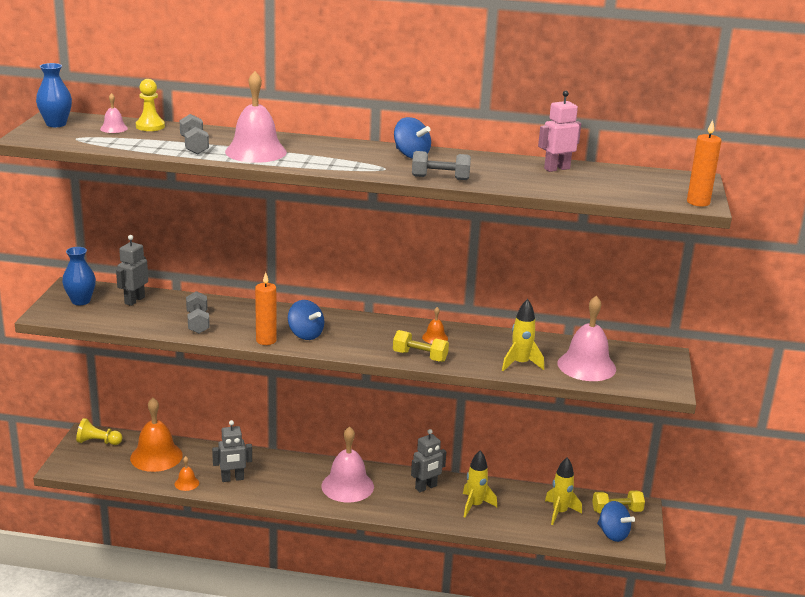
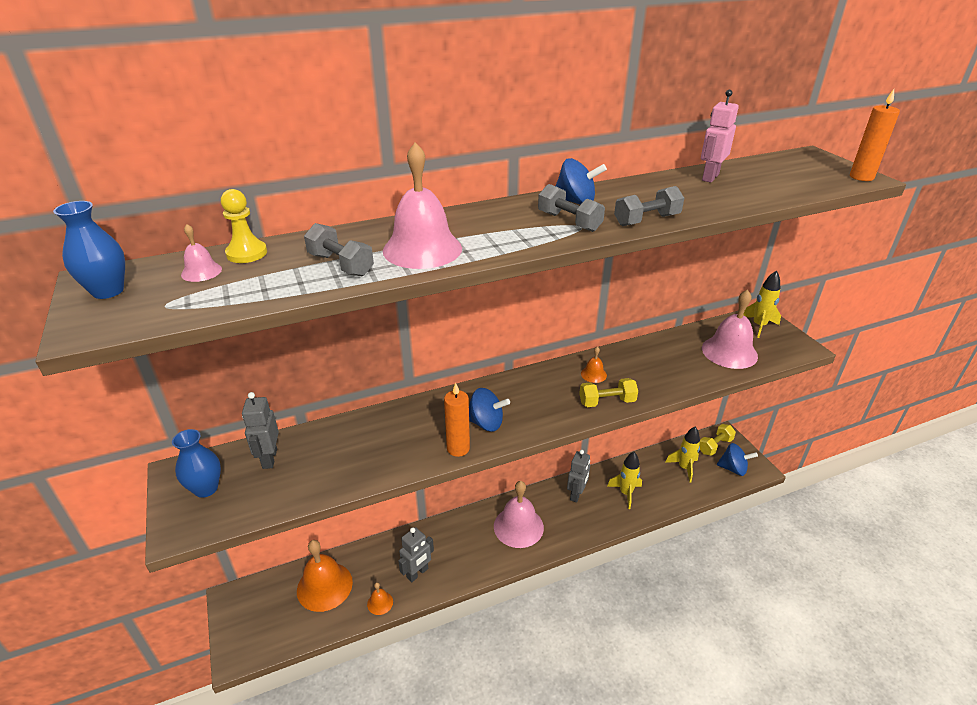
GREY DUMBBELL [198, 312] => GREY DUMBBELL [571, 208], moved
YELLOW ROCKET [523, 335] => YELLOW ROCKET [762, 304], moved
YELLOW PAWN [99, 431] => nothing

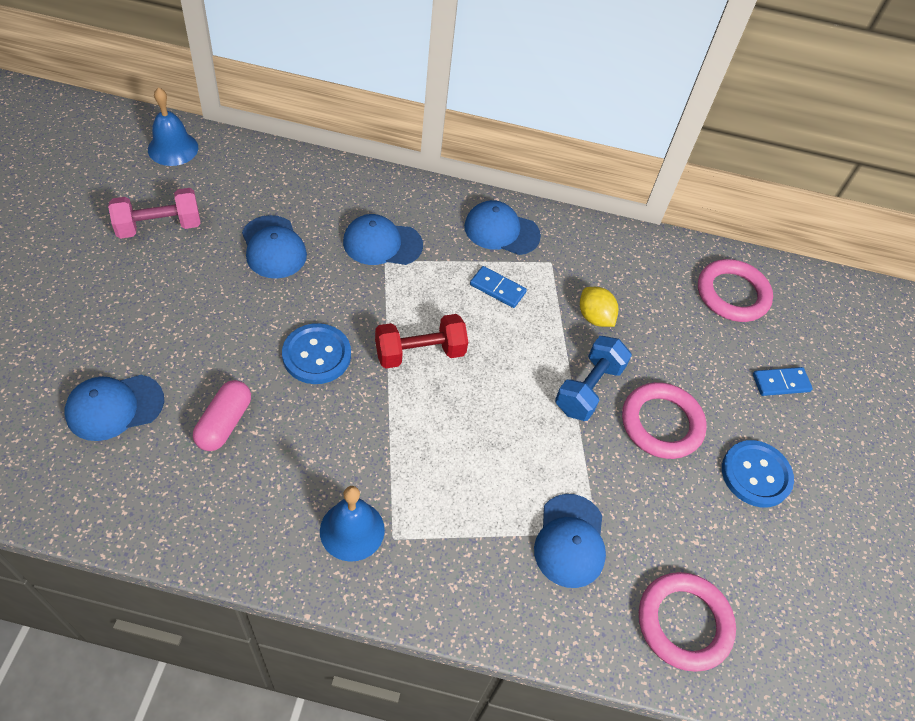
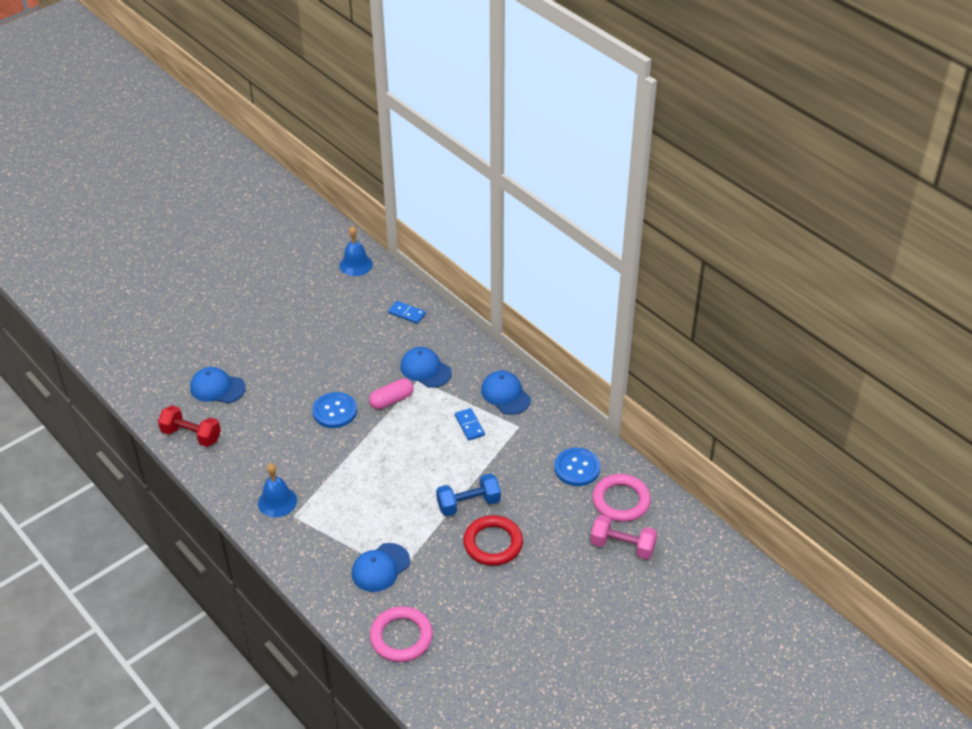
PINK DUMBBELL [154, 213] => PINK DUMBBELL [623, 537], moved
BLUE CAP [274, 246] => nothing
YELLOW LEMON [599, 307] => nothing
RED DUMBBELL [421, 341] => RED DUMBBELL [189, 426], moved
BLUE DOMINO [783, 381] => BLUE DOMINO [407, 312], moved
PINK CAPSULE [222, 415] => PINK CAPSULE [391, 393], moved
PINK RING [664, 420] => RED RING [493, 540]
BLUE BUTTON [758, 473] => BLUE BUTTON [577, 467], moved

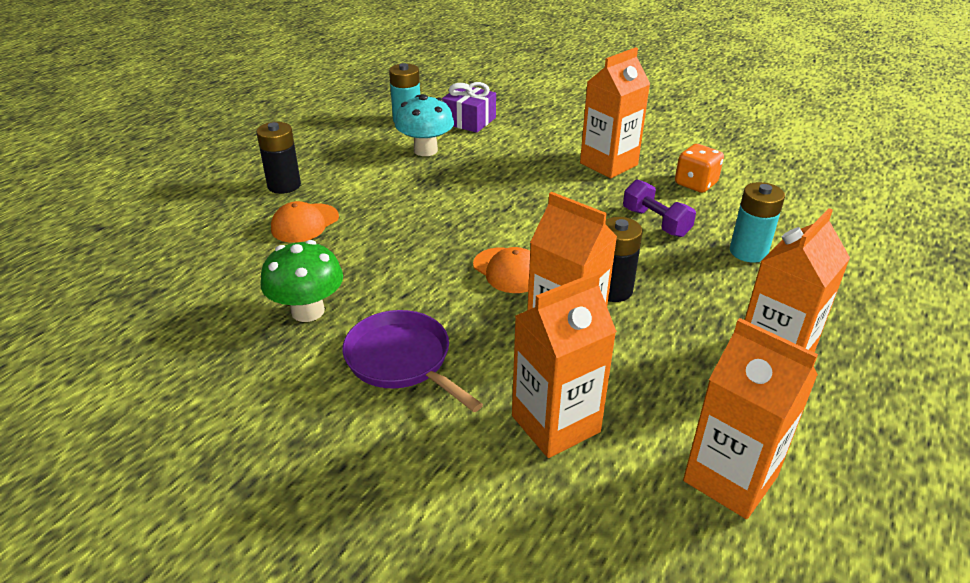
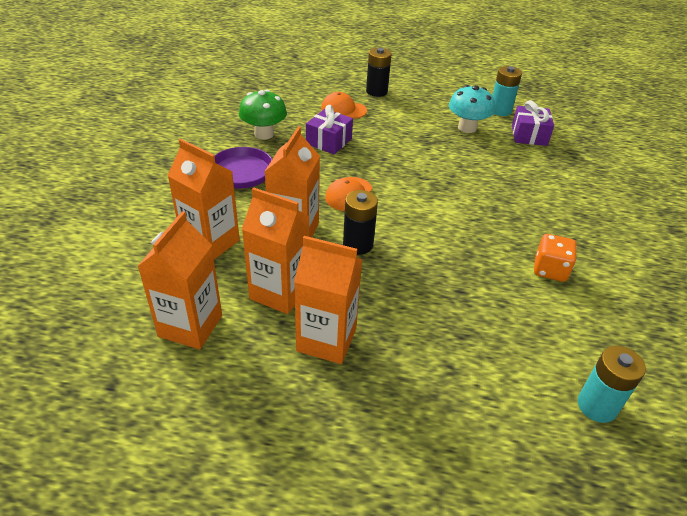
ORANGE CARTON [615, 112] => ORANGE CARTON [276, 251], moved
PURPLE DUMBBELL [659, 208] => nothing
TURQUOISE BATTERY [757, 222] => TURQUOISE BATTERY [612, 384], moved
nothing => PURPLE GIFT [329, 129]

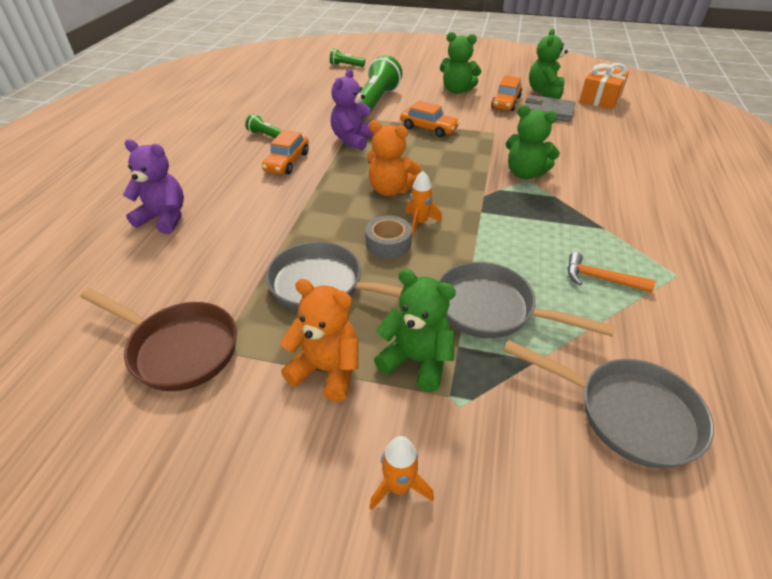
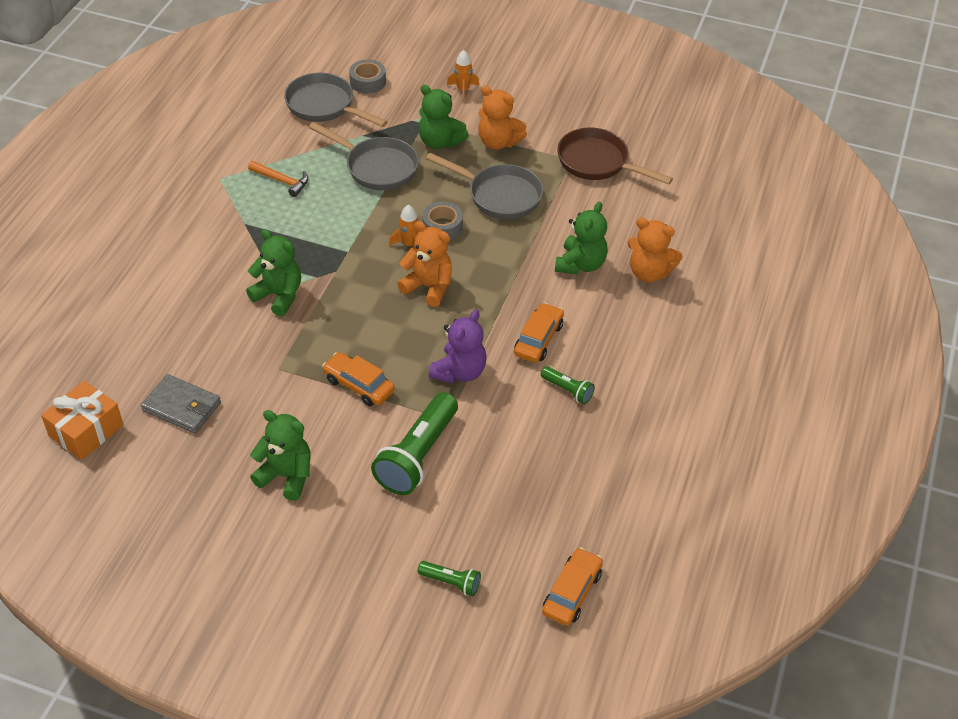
GREEN TEDDY BEAR [548, 63] => GREEN TEDDY BEAR [581, 238], moved
ORANGE CAR [506, 93] => ORANGE CAR [572, 586], moved
PURPLE TEDDY BEAR [153, 186] => ORANGE TEDDY BEAR [655, 250]
nothing => GREY TAPE [367, 76]

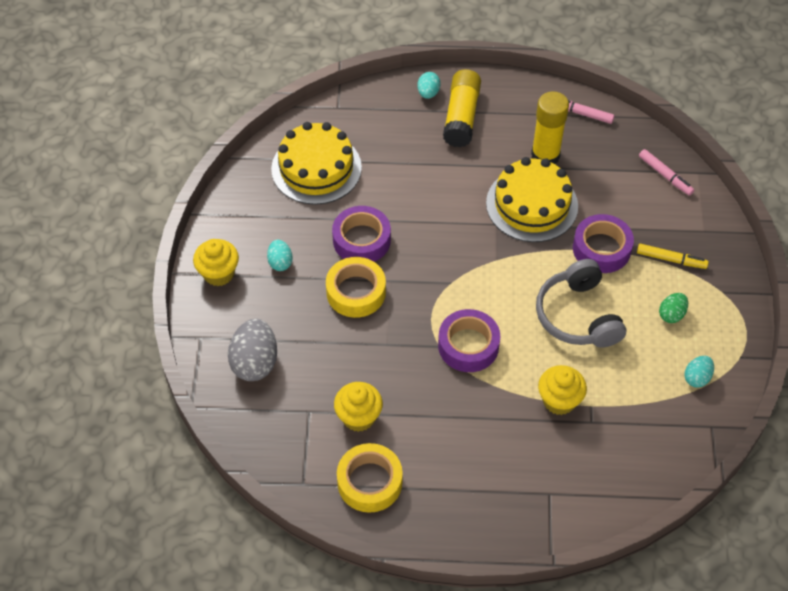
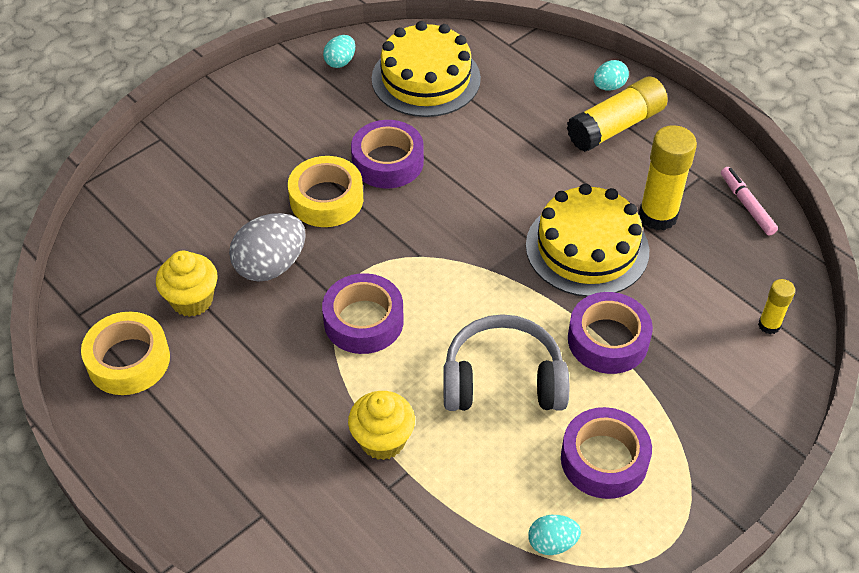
PINK MARKER [666, 172] => YELLOW GLUE STICK [776, 306]
YELLOW CUPCAKE [216, 262] => nothing
TURQUOISE EGG [280, 255] => TURQUOISE EGG [339, 51], moved
YELLOW MARKER [673, 256] => nothing
GREY HEADPHONES [581, 303] => GREY HEADPHONES [506, 362], 60 degrees clockwise
GREEN EGG [673, 308] => PURPLE TAPE [606, 453]
GREY EGG [252, 349] => GREY EGG [267, 247], moved

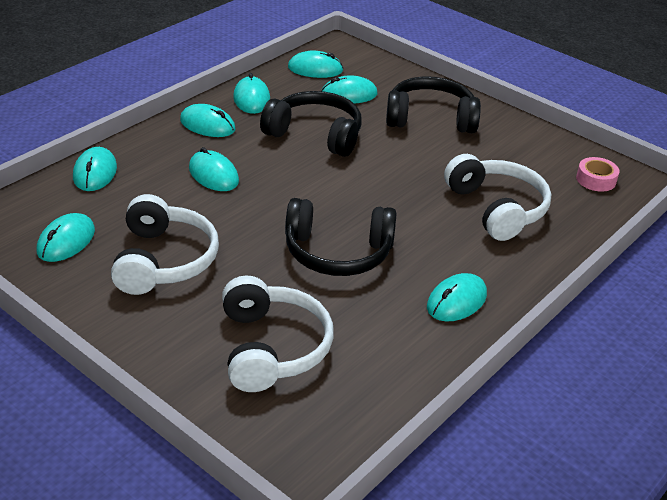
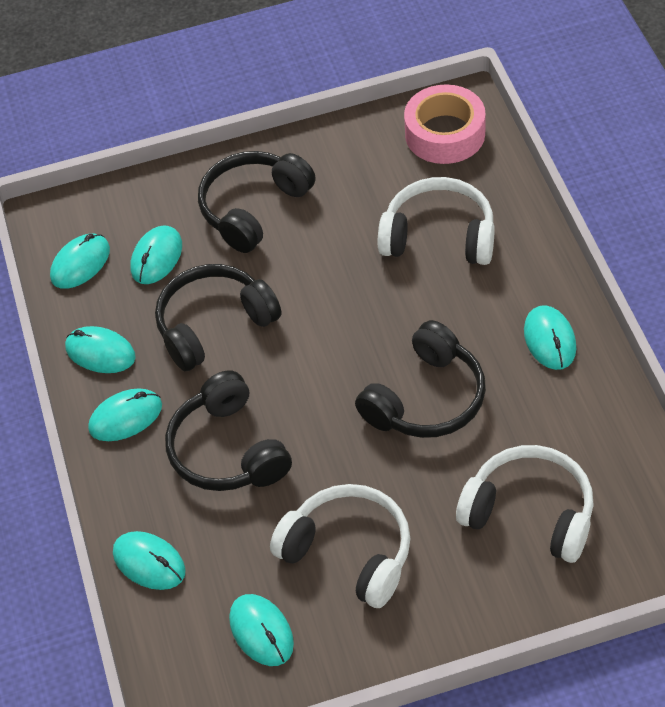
TURQUOISE MOUSE [214, 169] => BLACK HEADPHONES [228, 430]
PINK TAPE [597, 174] => PINK TAPE [444, 124], x1.84

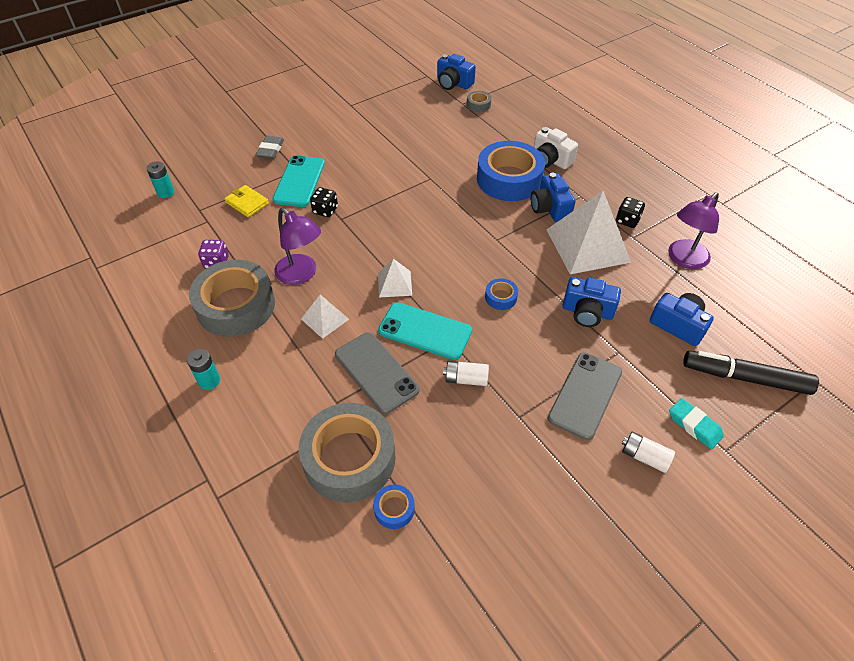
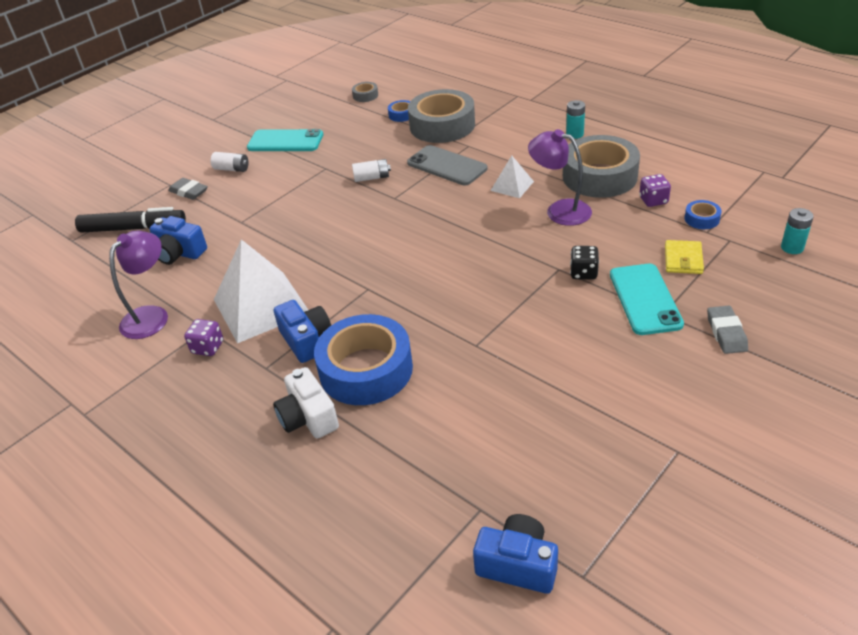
GREY TAPE [479, 101] => GREY TAPE [365, 92], moved
WHITE CAMERA [556, 148] => WHITE CAMERA [306, 403], 150 degrees counterclockwise
YELLOW WALLET [246, 201] => YELLOW WALLET [684, 257], 75 degrees clockwise
BLACK DICE [630, 212] => PURPLE DICE [203, 337]
WHITE PYRAMID [395, 278] => nothing
BLUE CAMERA [592, 302] => nothing
BLUE TAPE [501, 294] => BLUE TAPE [703, 214], moved
TURQUOISE PHONE [425, 331] => TURQUOISE PHONE [285, 140], moved
GREY PHONE [585, 396] => nothing
TURQUOISE ERASER [696, 423] => GREY ERASER [188, 189]

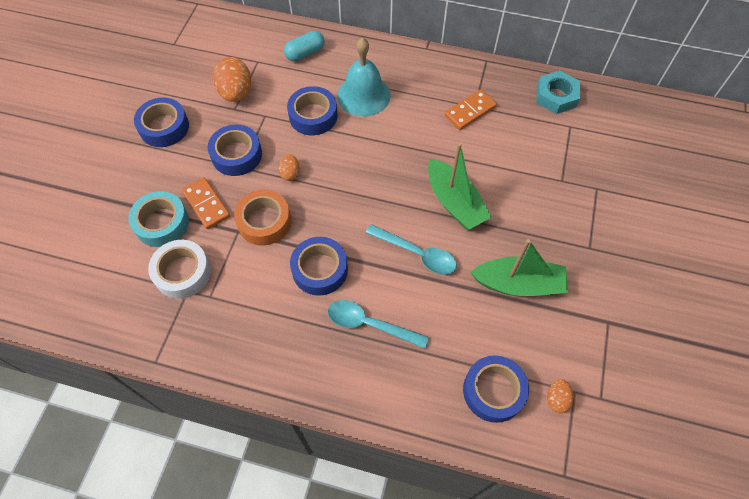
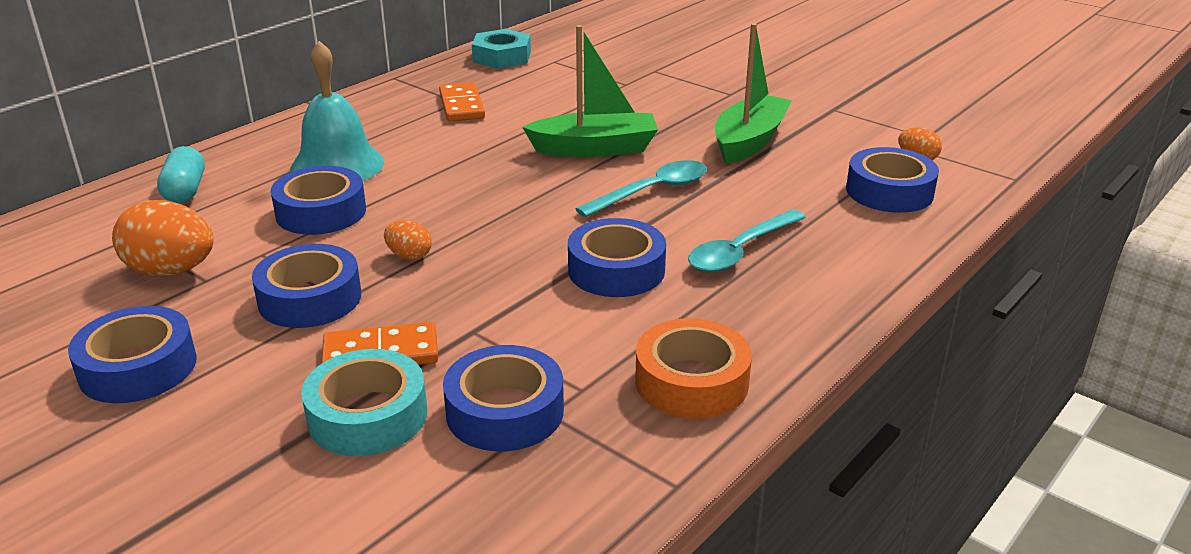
ORANGE TAPE [262, 217] => ORANGE TAPE [693, 368], moved
WHITE TAPE [179, 269] => BLUE TAPE [503, 398]

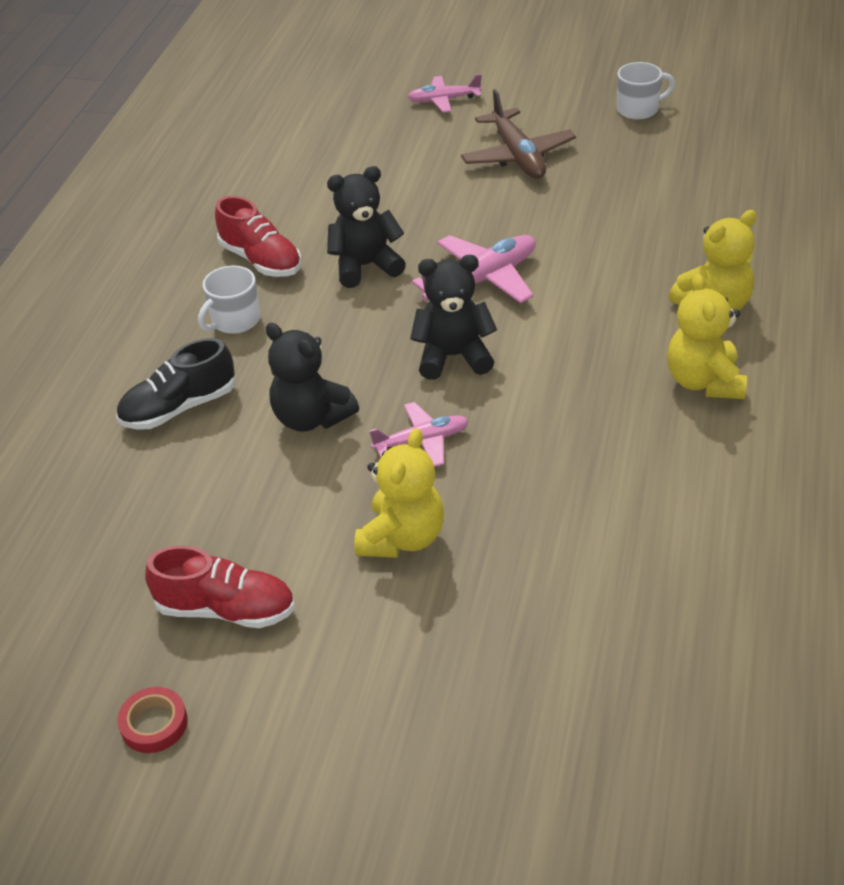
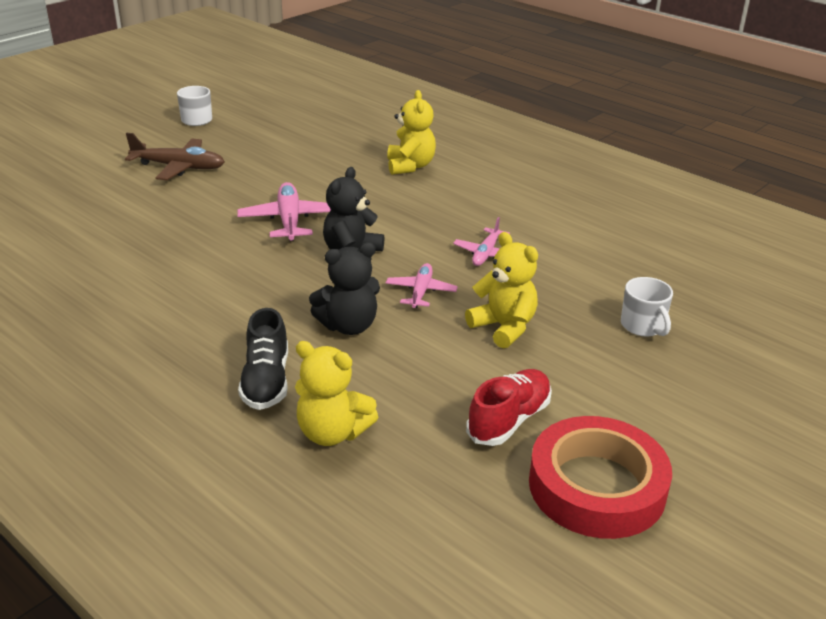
PINK PLANE [444, 93] => PINK PLANE [481, 241], moved
BLACK TEDDY BEAR [366, 227] => nothing
RED SHOE [258, 236] => nothing
WHITE MUG [229, 300] => WHITE MUG [647, 306], moved
YELLOW TEDDY BEAR [707, 336] => YELLOW TEDDY BEAR [336, 393], moved
RED TAPE [152, 720] => RED TAPE [600, 477], x2.48

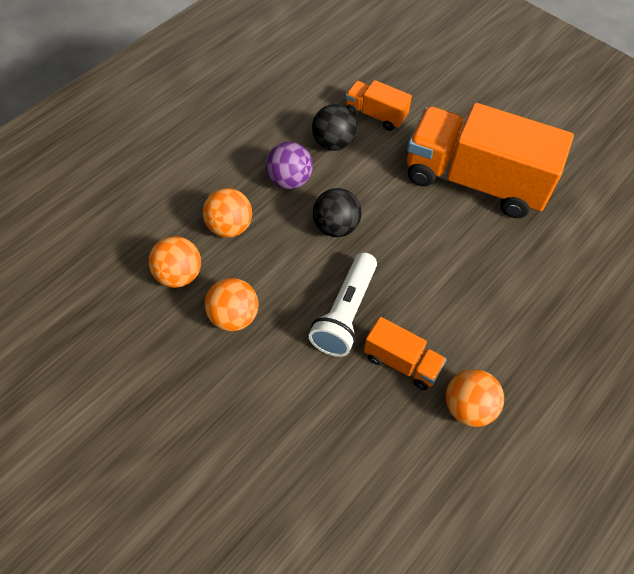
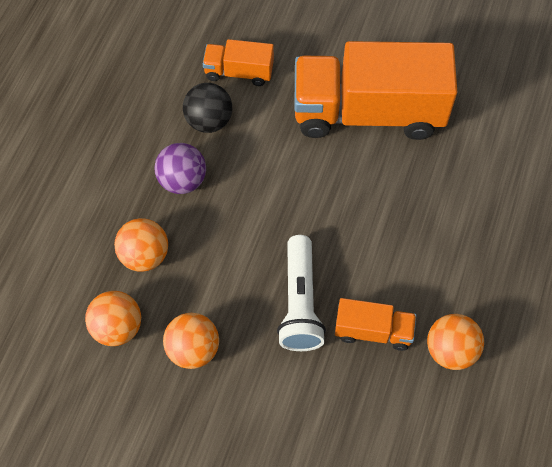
BLACK BALL [337, 212] => nothing

